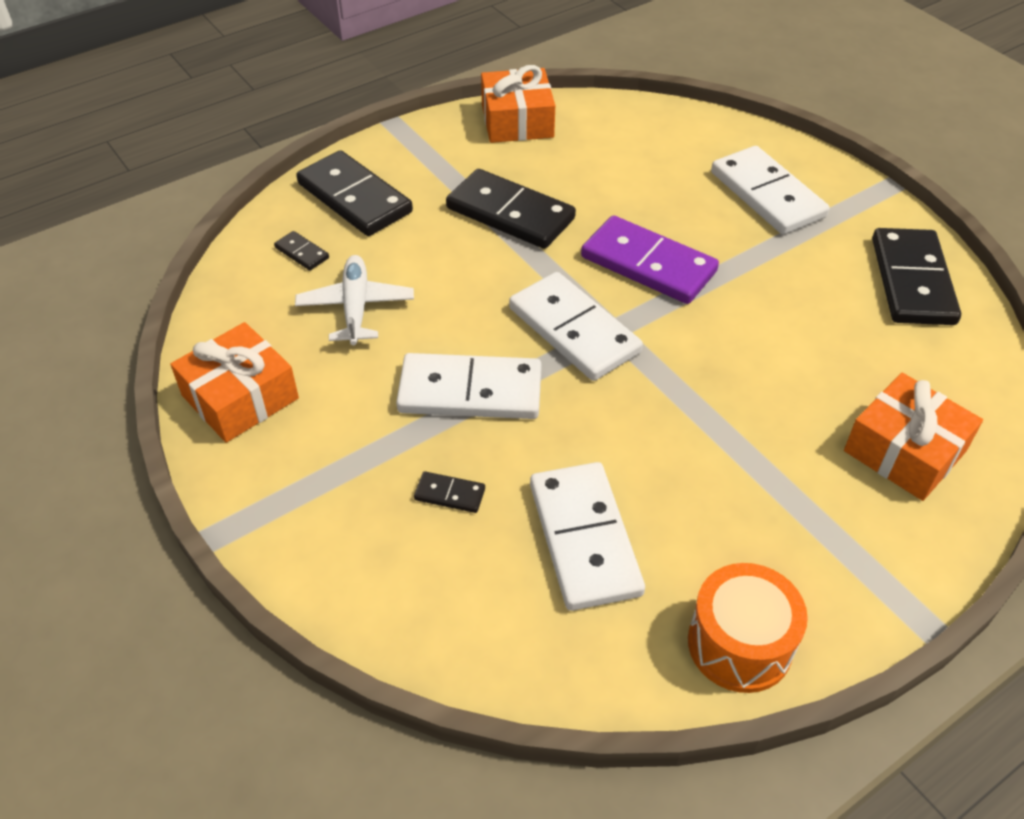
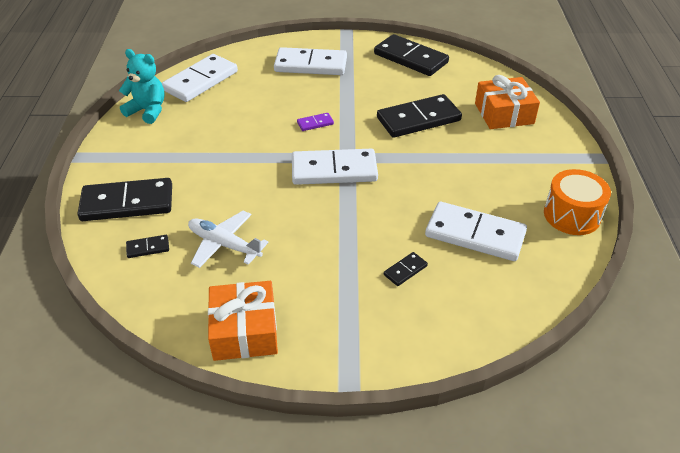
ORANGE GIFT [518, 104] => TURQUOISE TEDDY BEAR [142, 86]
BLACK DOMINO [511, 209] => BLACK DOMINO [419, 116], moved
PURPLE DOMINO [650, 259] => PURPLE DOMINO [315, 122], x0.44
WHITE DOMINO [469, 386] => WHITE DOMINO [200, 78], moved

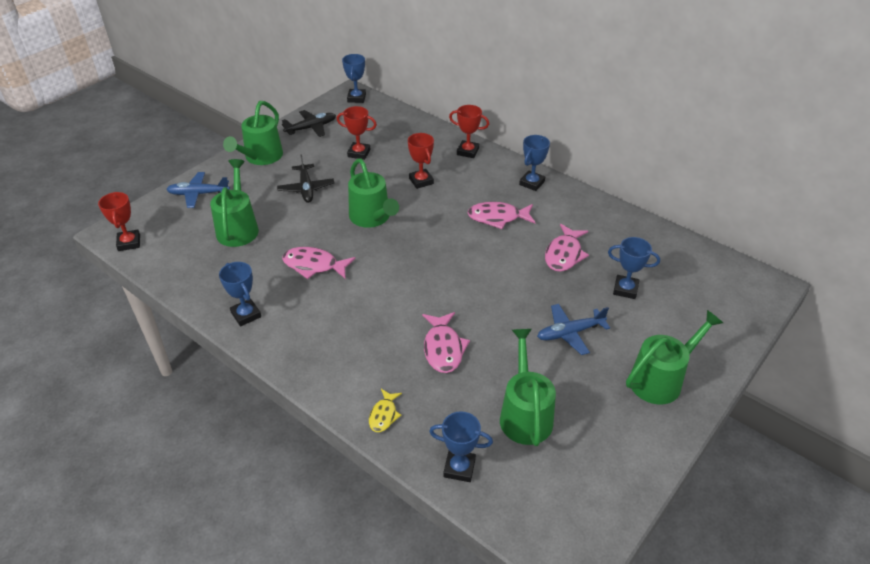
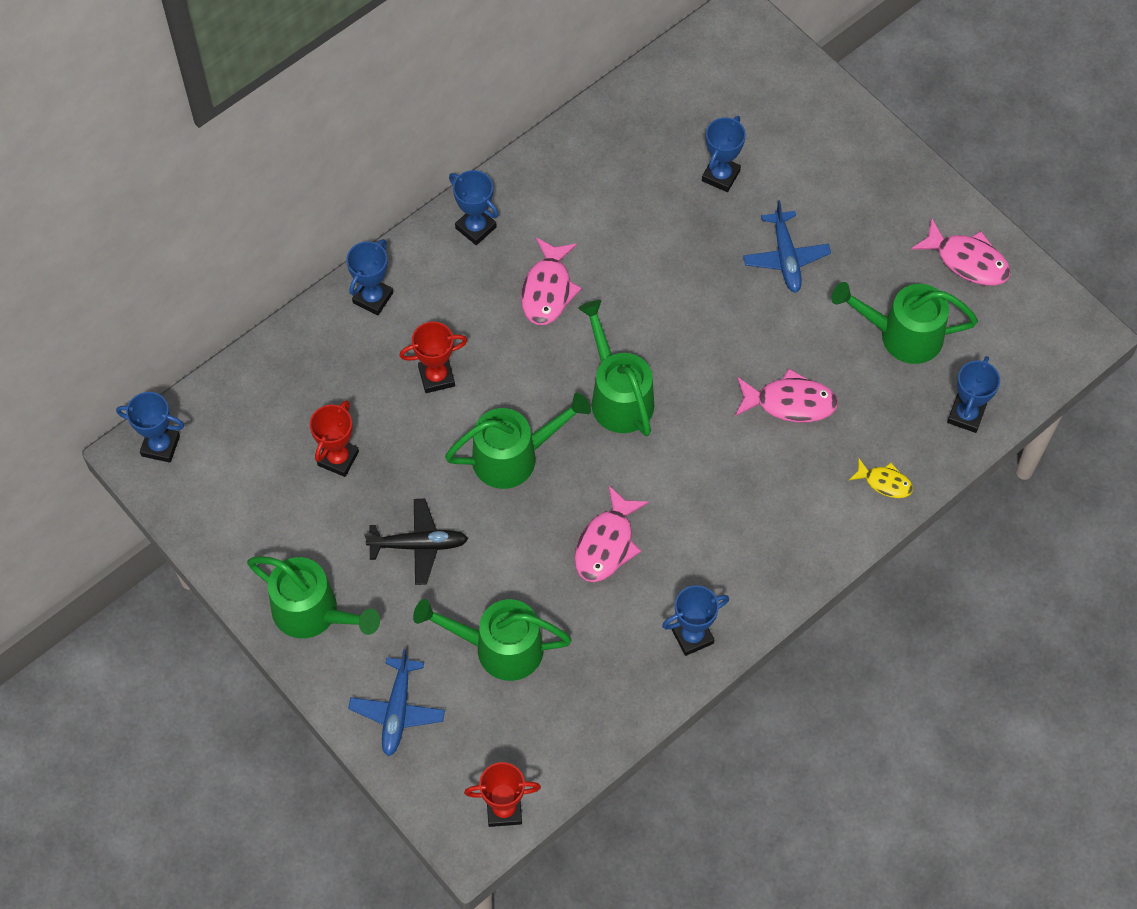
RED TROPHY [469, 131] => BLUE TROPHY [369, 277]
BLACK PLANE [309, 123] => nothing
PINK FISH [567, 248] => PINK FISH [961, 252], moved
GREEN WATERING CAN [674, 357] => GREEN WATERING CAN [616, 368], moved

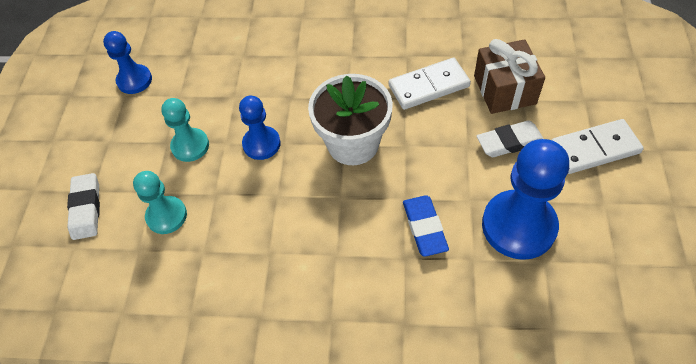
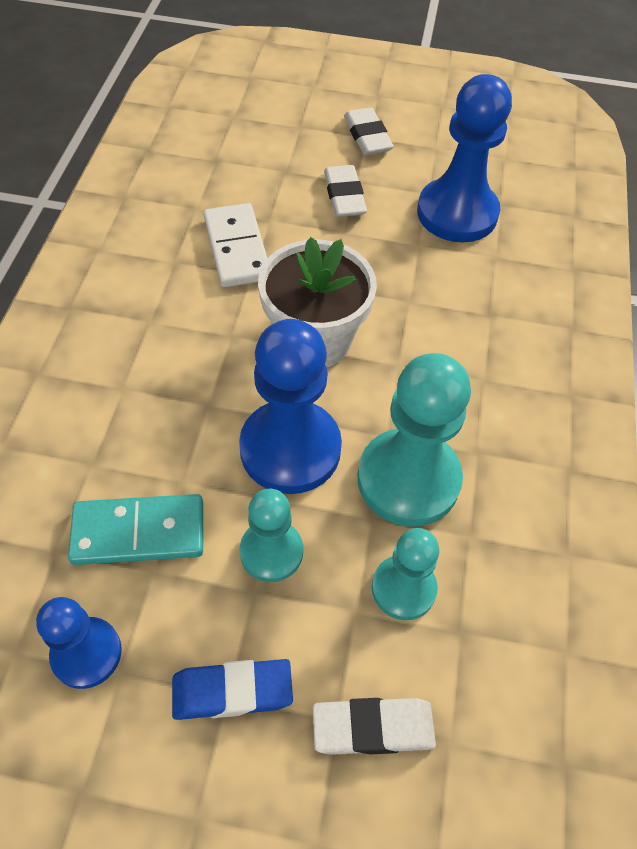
BROWN GIFT [509, 76] => nothing
BLUE PAWN [260, 128] => BLUE PAWN [290, 406], x1.73
WHITE DOMINO [598, 146] => WHITE ERASER [369, 131]
BLUE ERASER [426, 226] => BLUE ERASER [232, 689], moved
nothing => TURQUOISE PAWN [414, 439]
nothing => TURQUOISE DOMINO [135, 529]

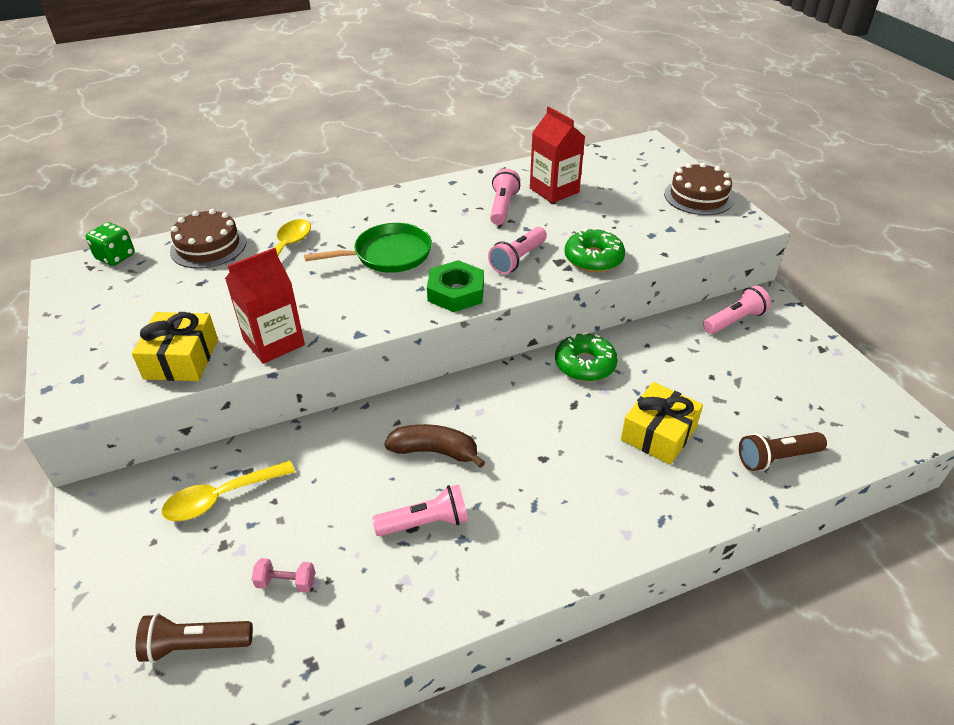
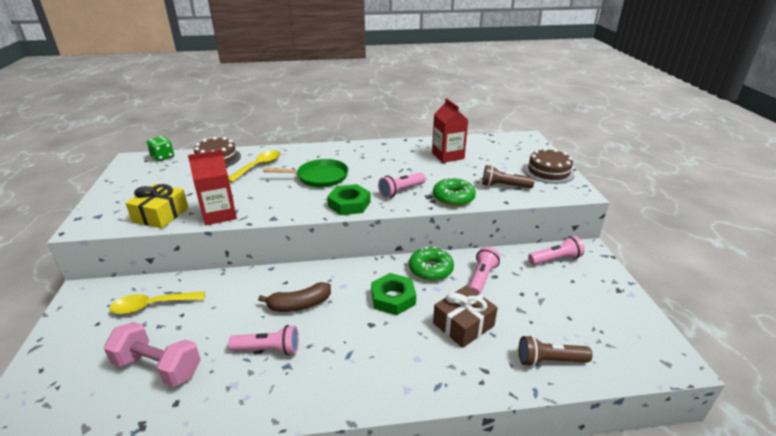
PINK FLASHLIGHT [505, 197] => PINK FLASHLIGHT [484, 270], moved
YELLOW GIFT [662, 423] => BROWN GIFT [465, 316]
BROWN BANANA [434, 446] => BROWN BANANA [294, 297], 135 degrees clockwise
PINK DUMBBELL [283, 575] => PINK DUMBBELL [152, 354], x2.13
BROWN FLASHLIGHT [194, 638] => BROWN FLASHLIGHT [508, 177], moved
nothing => GREEN NUT [393, 294]

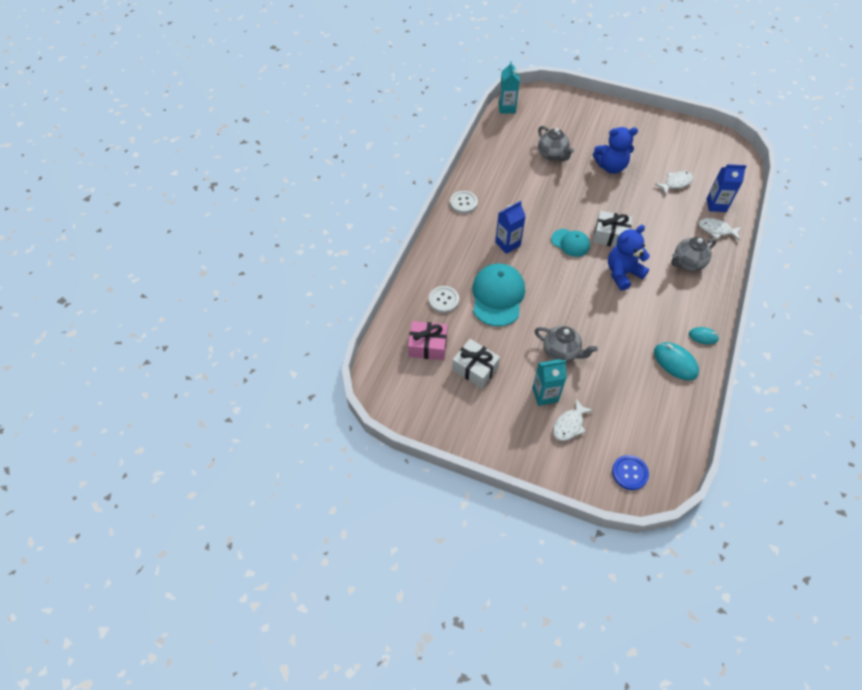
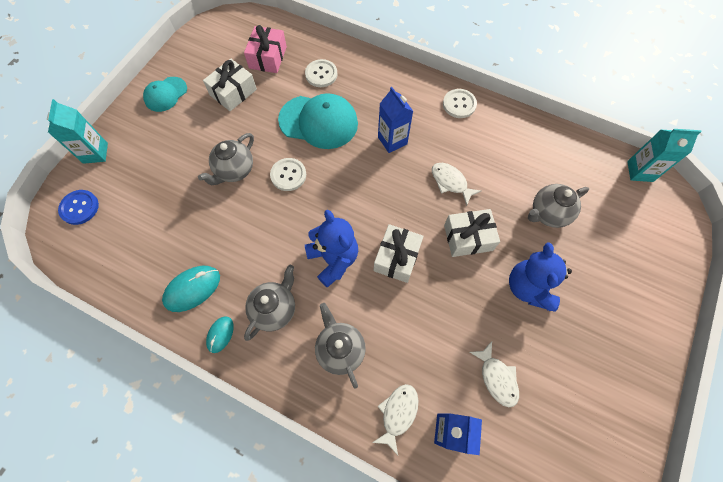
TURQUOISE CAP [570, 243] => TURQUOISE CAP [165, 94], moved
TURQUOISE CARTON [549, 382] => TURQUOISE CARTON [77, 131], moved
WHITE FISH [573, 420] => WHITE FISH [456, 184], moved
nothing => WHITE BUTTON [288, 174]
nothing => WHITE GIFT [472, 233]
nothing => GREY TEAPOT [269, 303]

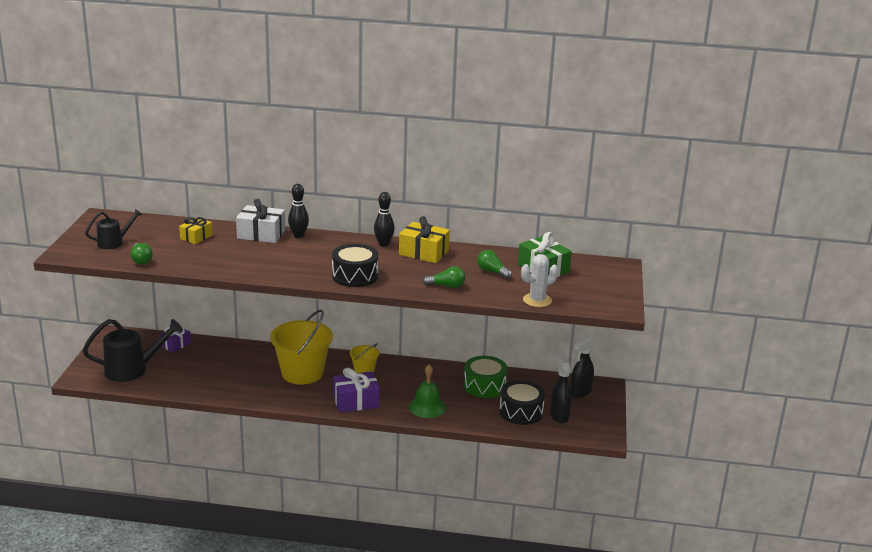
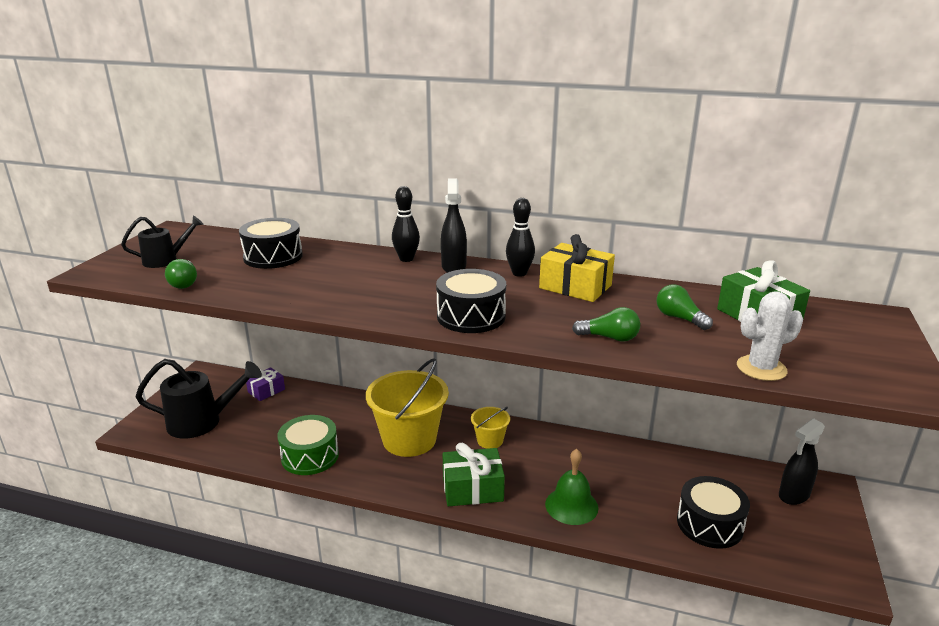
WHITE GIFT [260, 221] => nothing
YELLOW GIFT [196, 230] => BLACK DRUM [271, 243]
BLACK SPRAY BOTTLE [560, 389] => BLACK SPRAY BOTTLE [454, 225], moved
GREEN DRUM [485, 377] => GREEN DRUM [308, 445], moved
PURPLE GIFT [356, 390] => GREEN GIFT [473, 474]

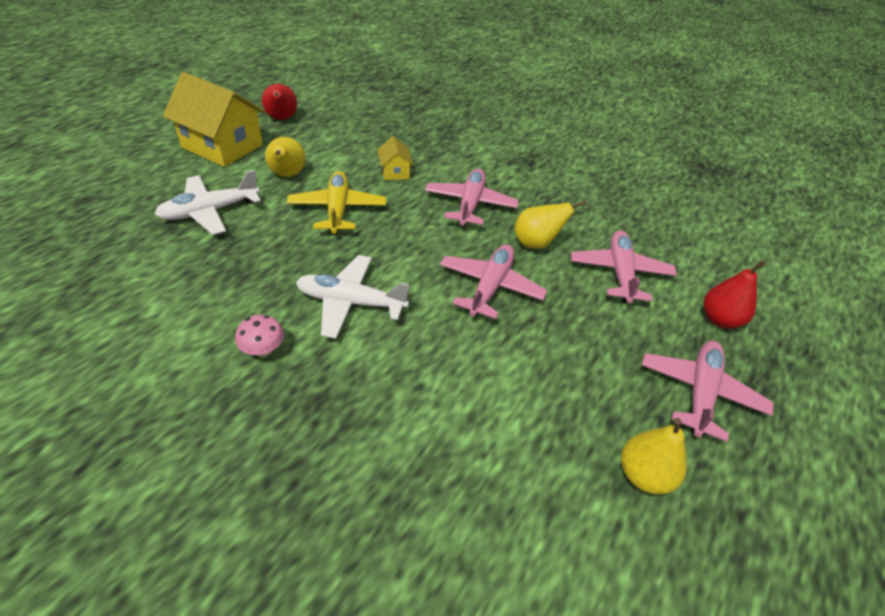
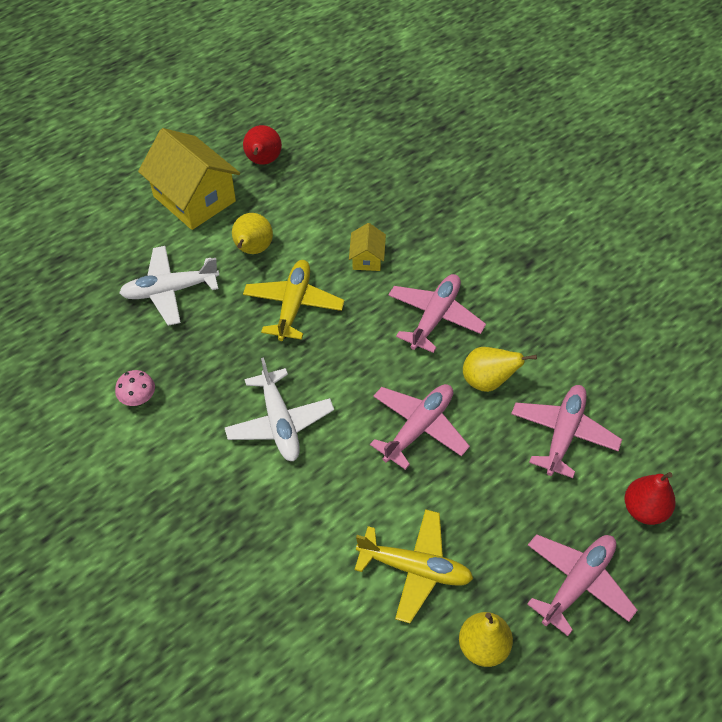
WHITE PLANE [352, 297] => WHITE PLANE [279, 409], 135 degrees counterclockwise
PINK MUSHROOM [259, 336] => PINK MUSHROOM [135, 388], moved
nothing => YELLOW PLANE [413, 566]

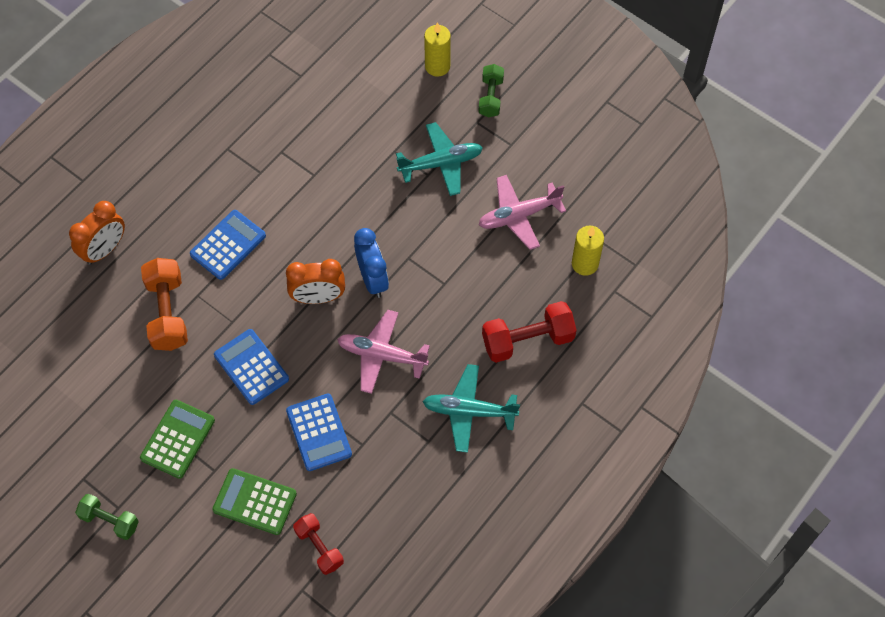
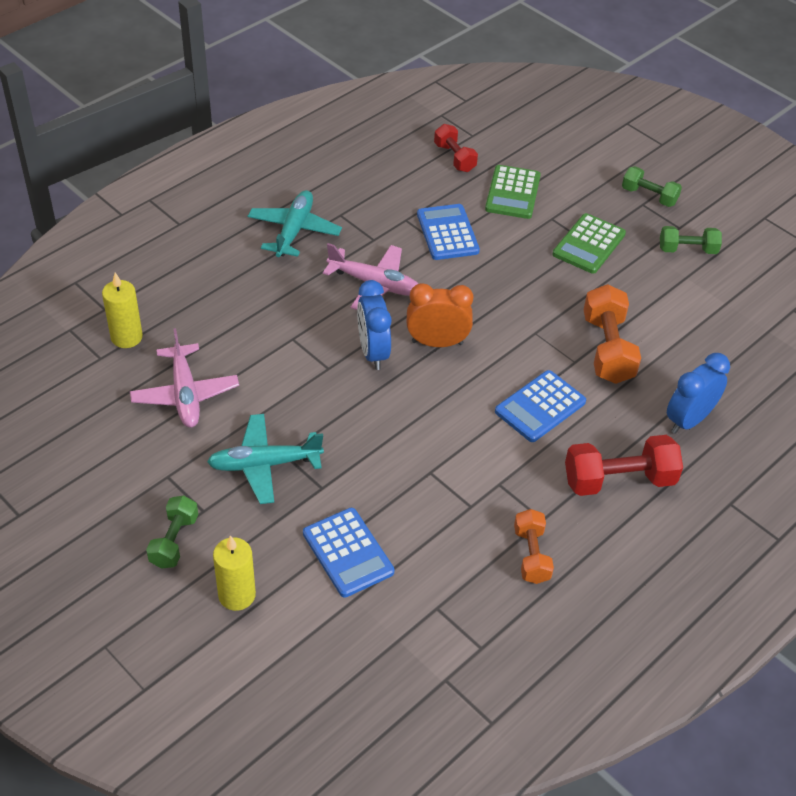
PINK PLANE [522, 212] => PINK PLANE [184, 378], 90 degrees clockwise
ORANGE CLOCK [97, 233] => BLUE CLOCK [698, 393]
RED DUMBBELL [529, 332] => RED DUMBBELL [624, 465], moved
BLUE CALCULATOR [251, 367] => BLUE CALCULATOR [348, 553], moved
TURQUOISE PLANE [471, 408] => TURQUOISE PLANE [295, 223], 90 degrees counterclockwise
GREEN CALCULATOR [255, 501] => GREEN CALCULATOR [513, 192], 75 degrees clockwise
nothing => GREEN DUMBBELL [691, 240]
nothing => ORANGE DUMBBELL [534, 546]

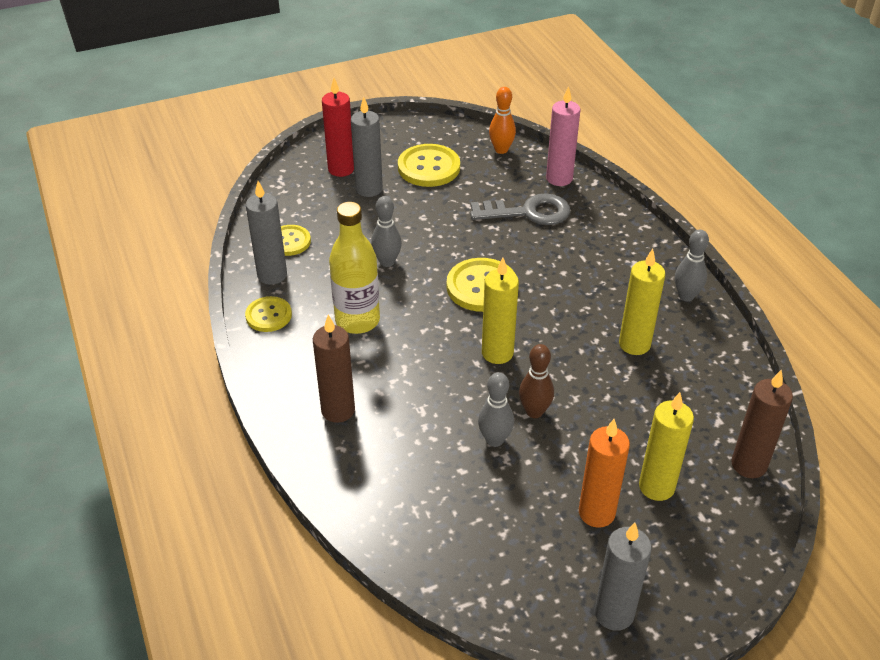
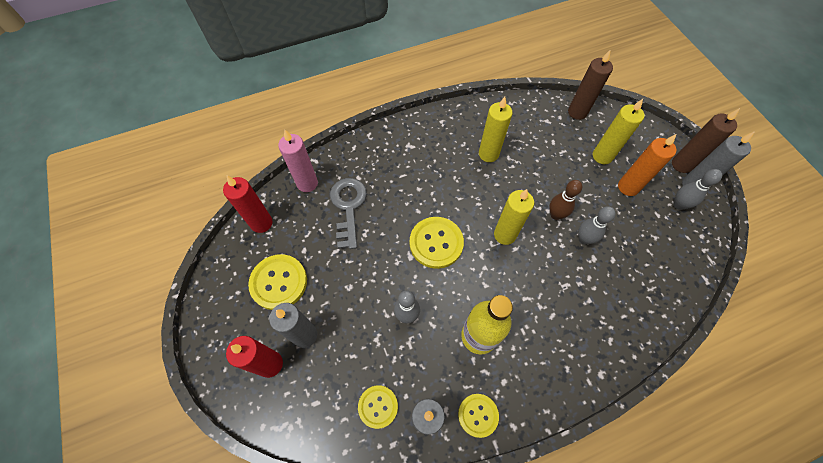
ORANGE BOWLING PIN [502, 120] => RED CANDLE [248, 204]
GREY BOWLING PIN [692, 265] => GREY BOWLING PIN [697, 189], moved
BROWN CANDLE [334, 369] => BROWN CANDLE [706, 140], moved

